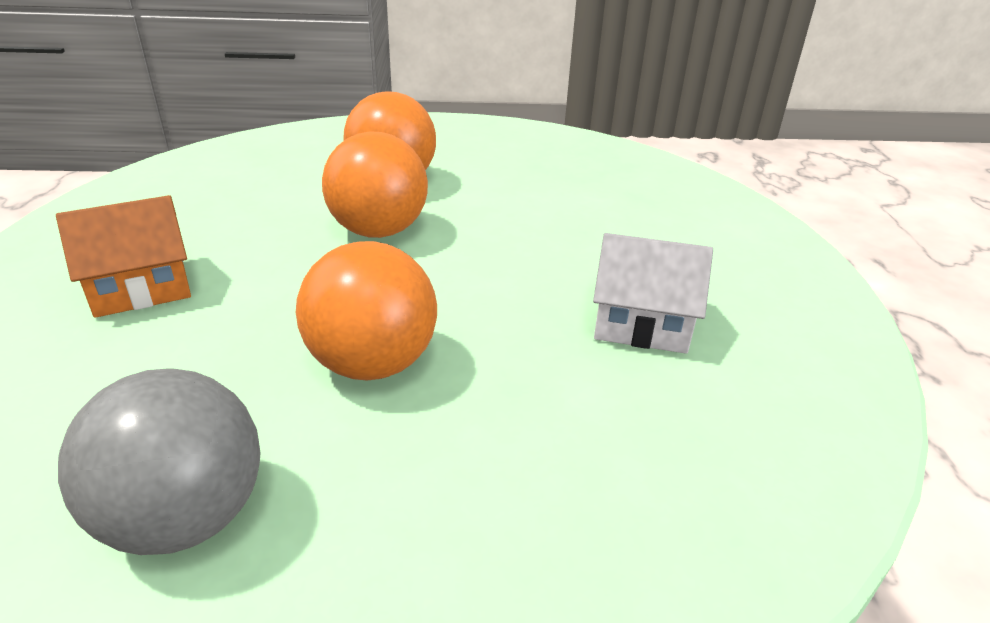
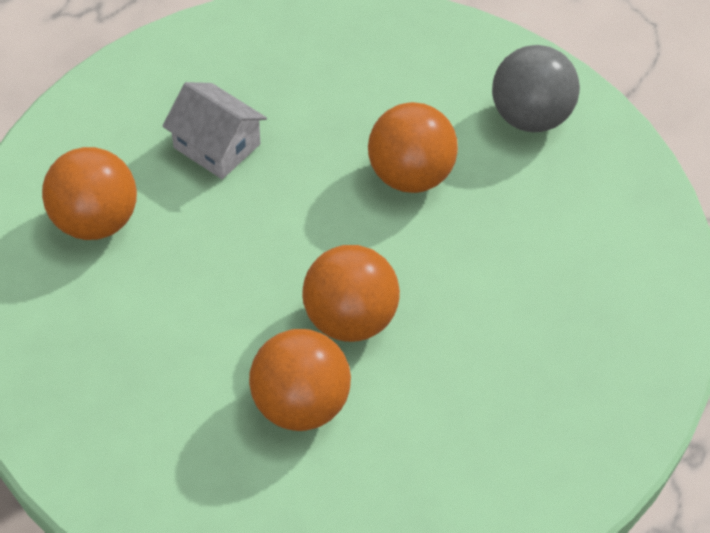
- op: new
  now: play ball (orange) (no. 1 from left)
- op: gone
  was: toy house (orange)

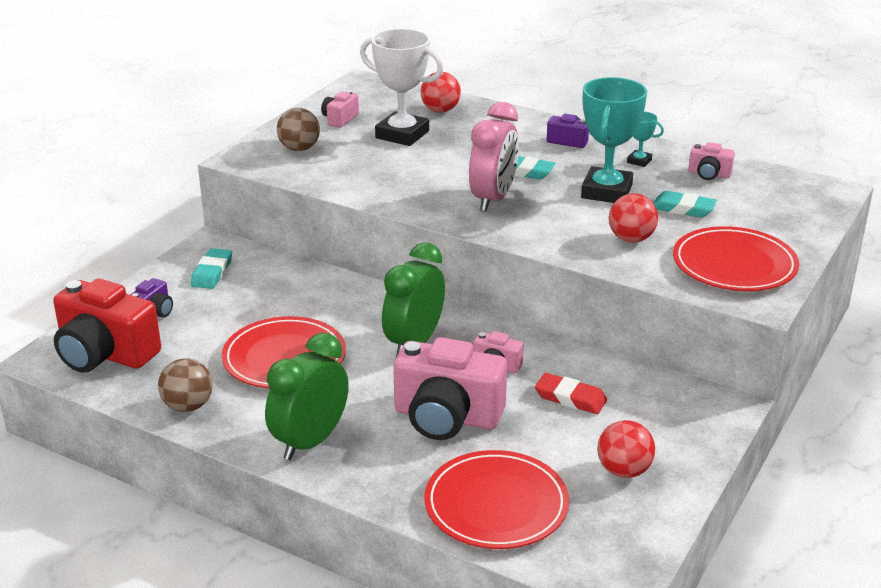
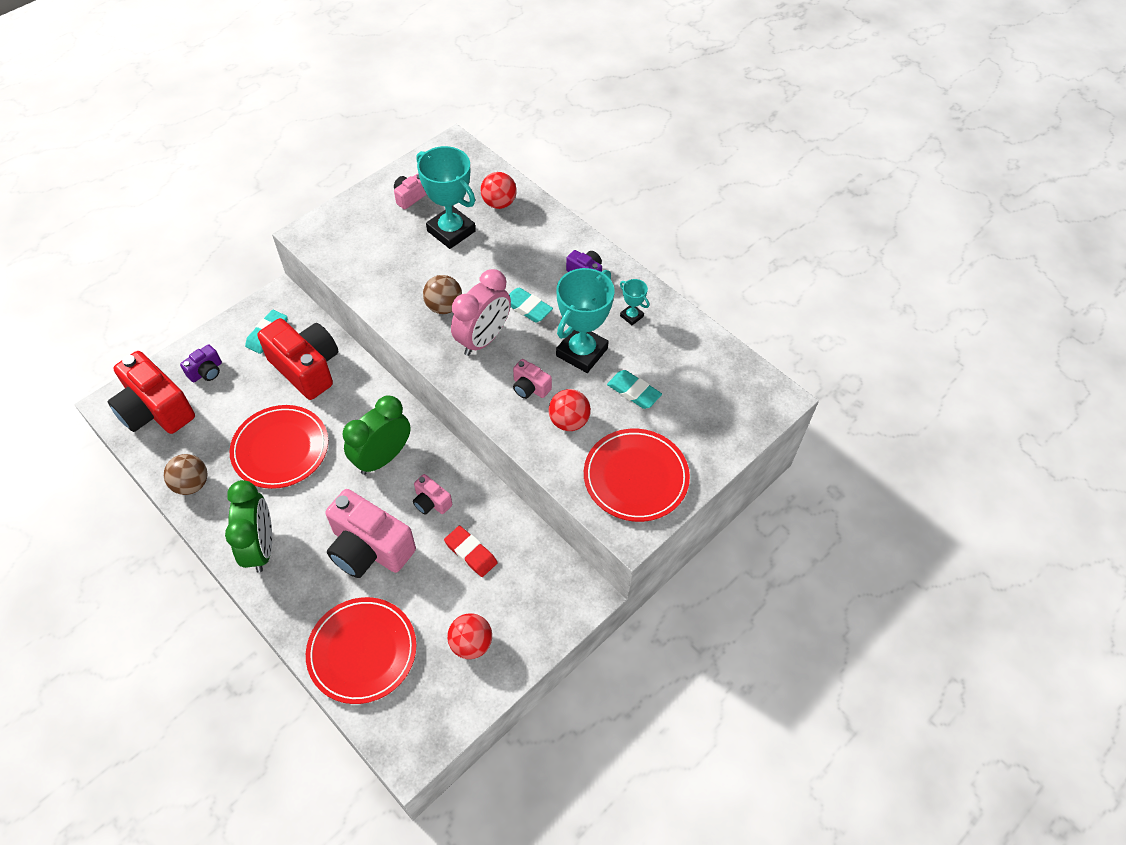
- op: rotated
  was: alarm clock (emerald) (no. 1 from left)
  clockwise: 120
- op: new
  now: photo camera (scarlet) (no. 2 from left)
- op: repainted
  was: trophy (white)
  now: trophy (aqua) (no. 1 from left)
- op: shifted
  was: play ball (russet) (no. 2 from left)
- op: shifted
  was: photo camera (rosy) (no. 4 from left)

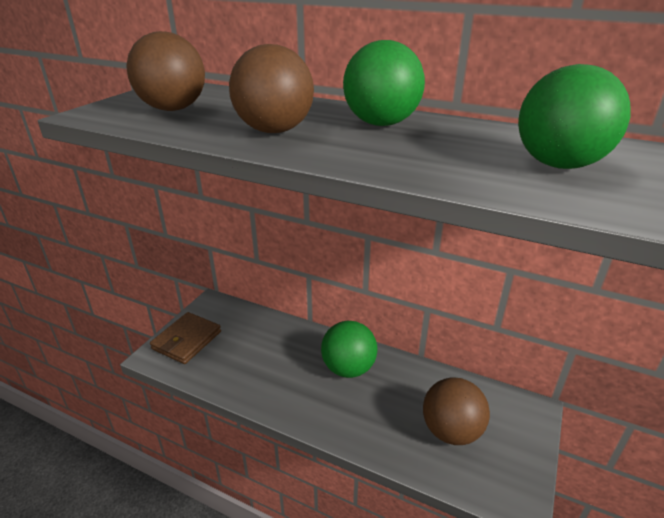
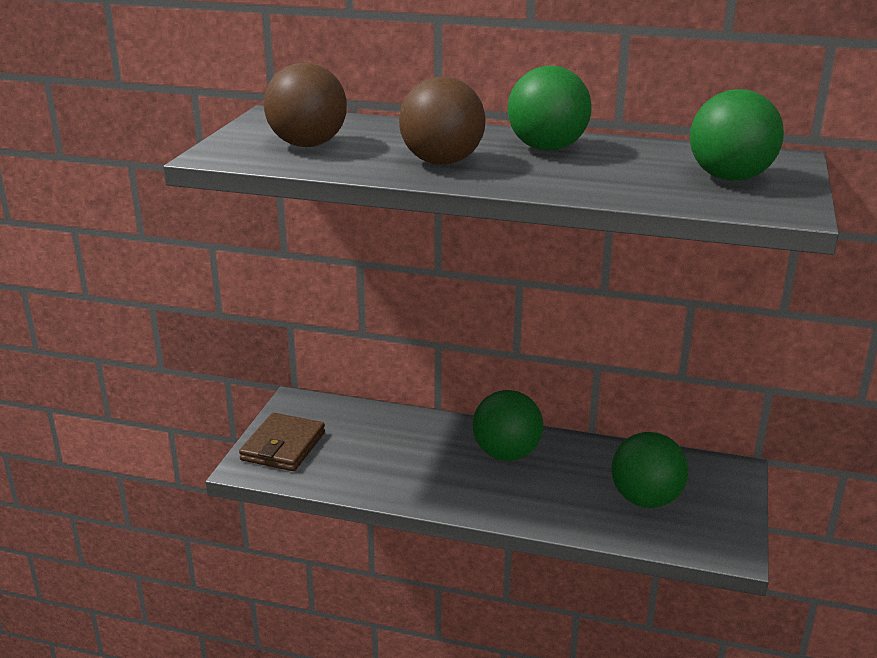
- op: repainted
  was: play ball (russet) (no. 3 from left)
  now: play ball (emerald) (no. 3 from left)

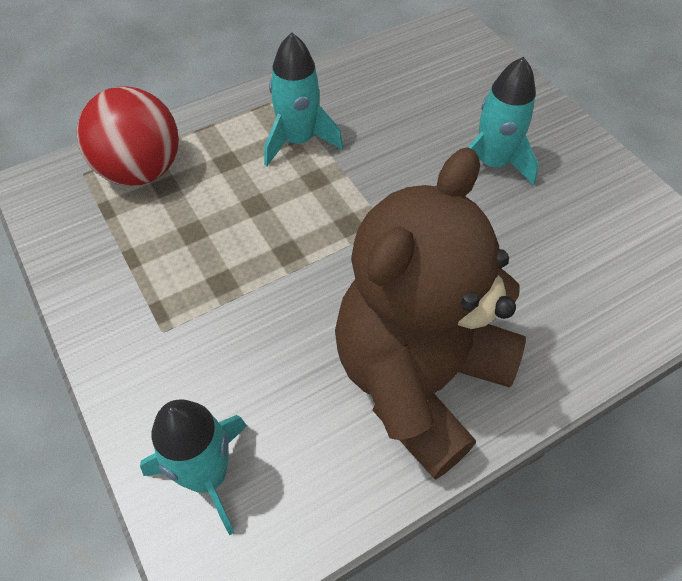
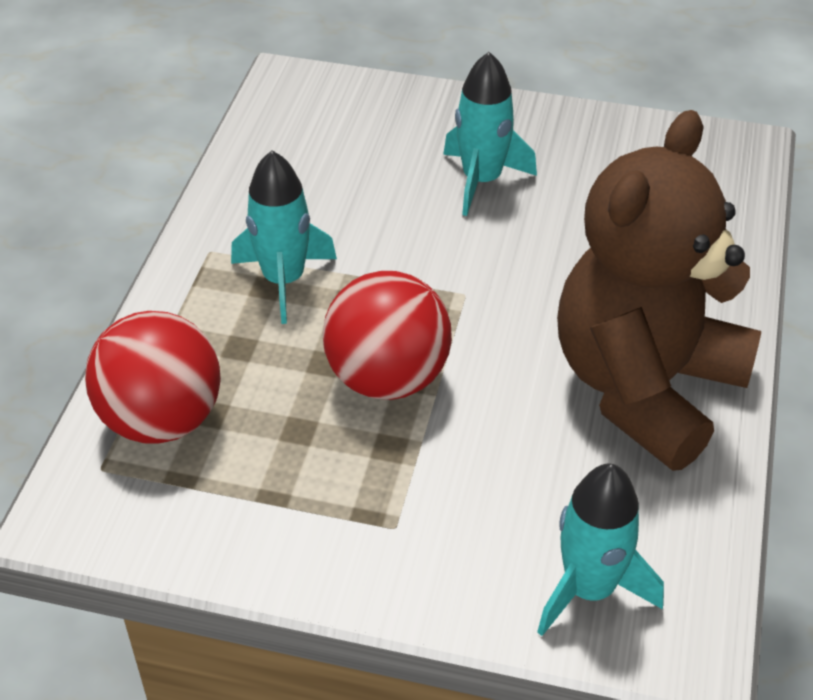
- op: new
  now: play ball (scarlet) (no. 2 from left)
- op: rotated
  was: teddy bear (russet)
  clockwise: 45

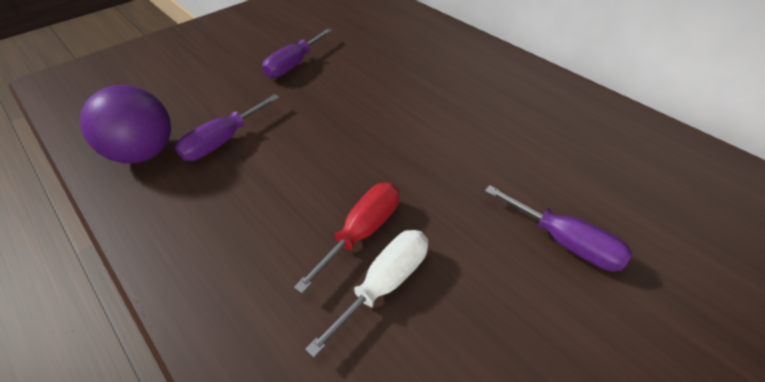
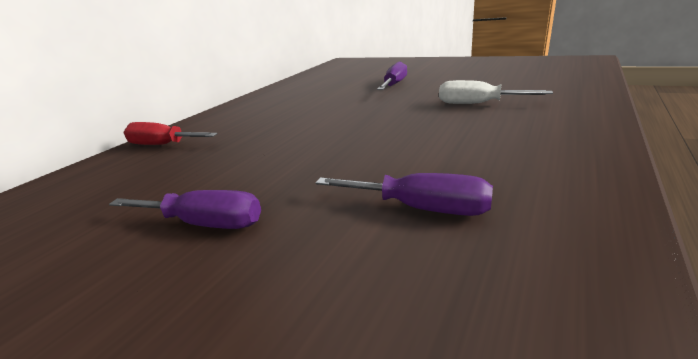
- op: shifted
  was: hand screwdriver (scarlet)
- op: gone
  was: play ball (violet)

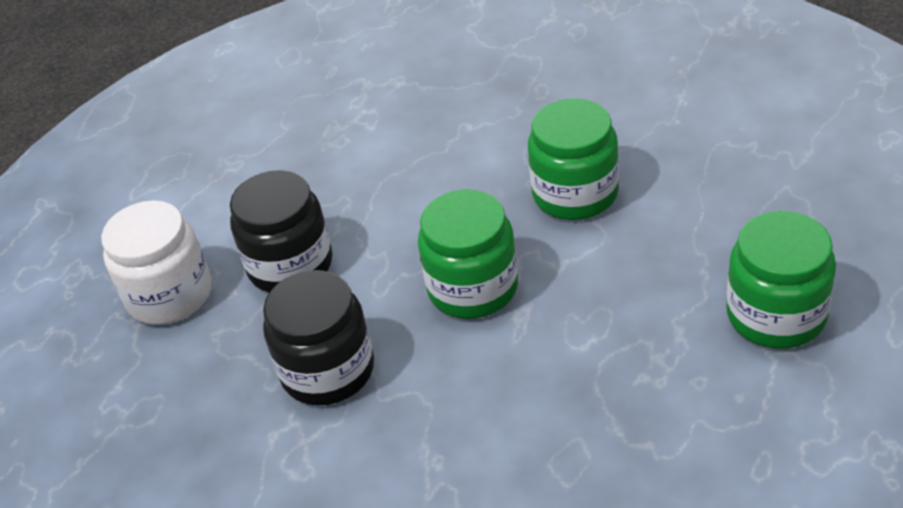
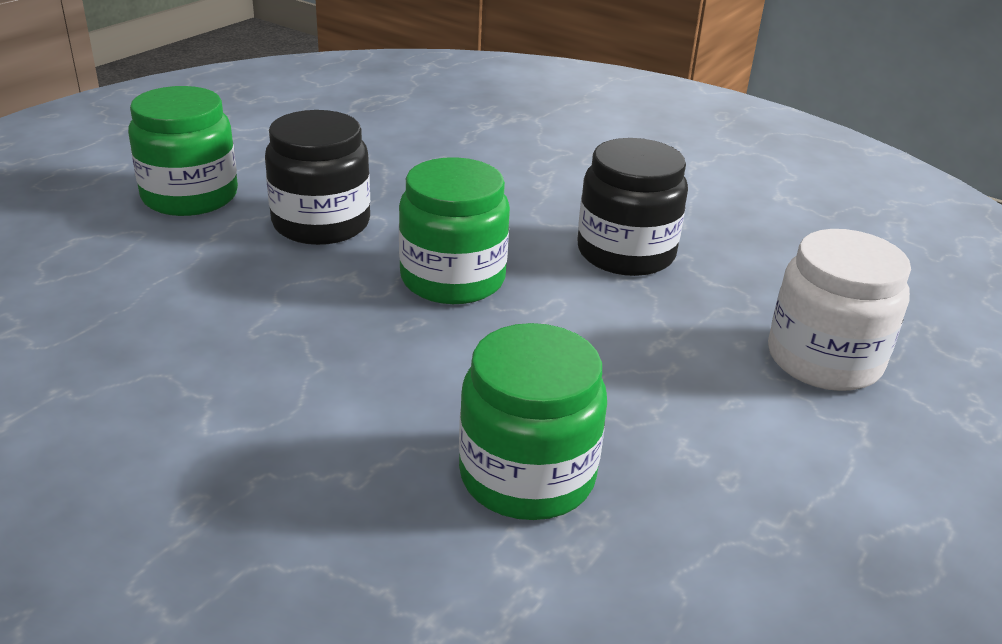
- op: shifted
  was: jar (black) (no. 1 from left)
- op: shifted
  was: jar (emerald) (no. 2 from left in the first image)
  now: jar (emerald) (no. 3 from left)

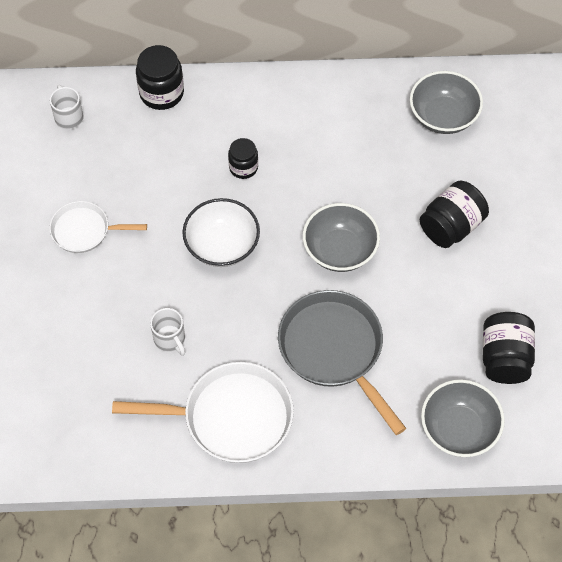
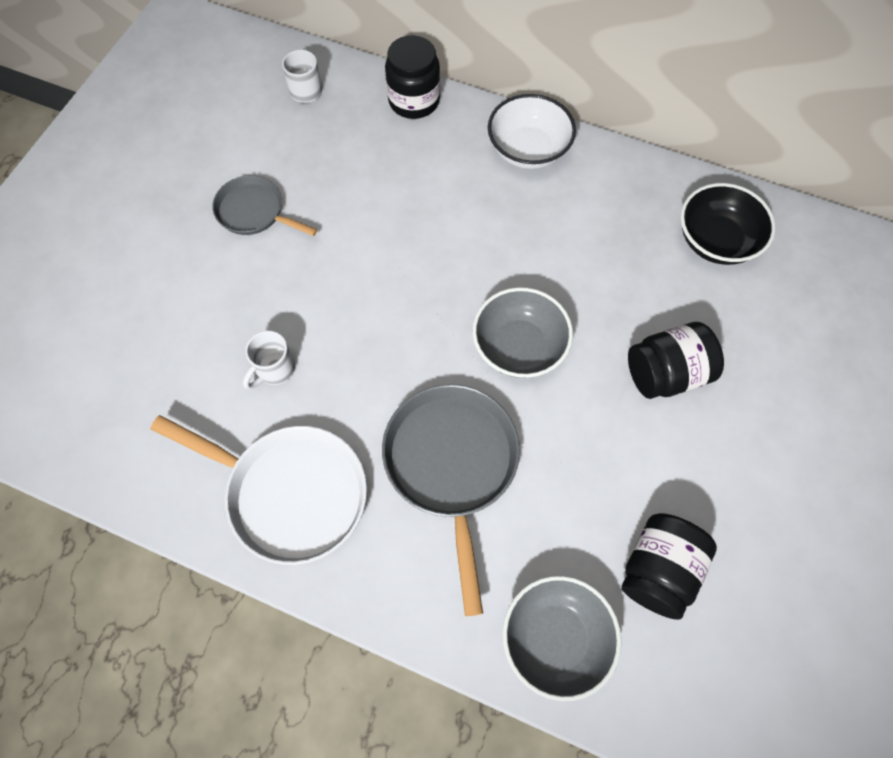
- op: repainted
  was: frying pan (white) (no. 1 from left)
  now: frying pan (grey) (no. 1 from left)
- op: rotated
  was: coffee mug (white) (no. 2 from left in the first image)
  clockwise: 45
- op: shifted
  was: serving bowl (white)
- op: repainted
  was: serving bowl (grey) (no. 2 from left)
  now: serving bowl (black)
- op: gone
  was: jar (black) (no. 2 from left)

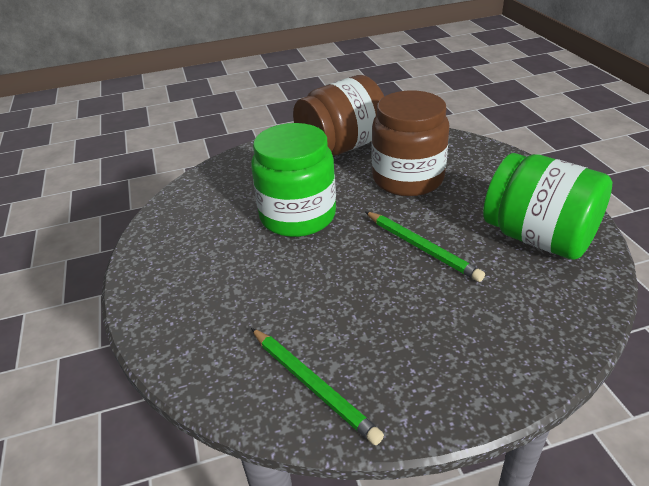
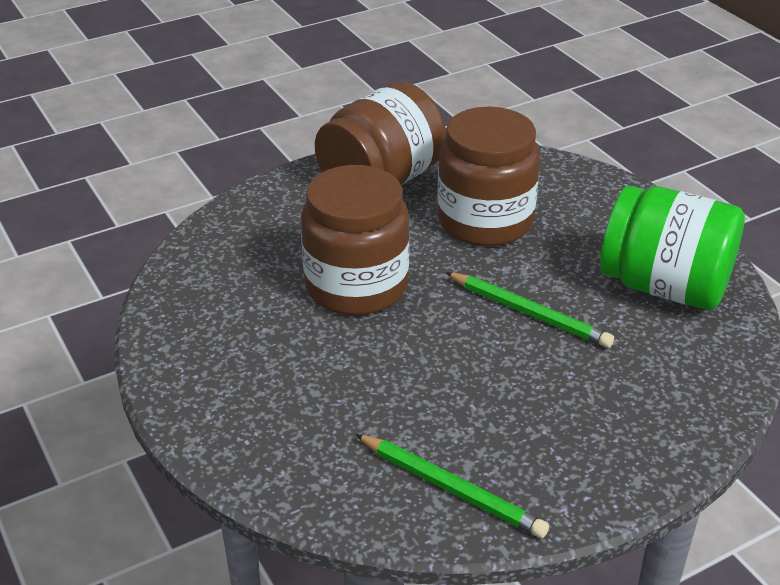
- op: repainted
  was: jar (emerald) (no. 1 from left)
  now: jar (russet) (no. 1 from left)

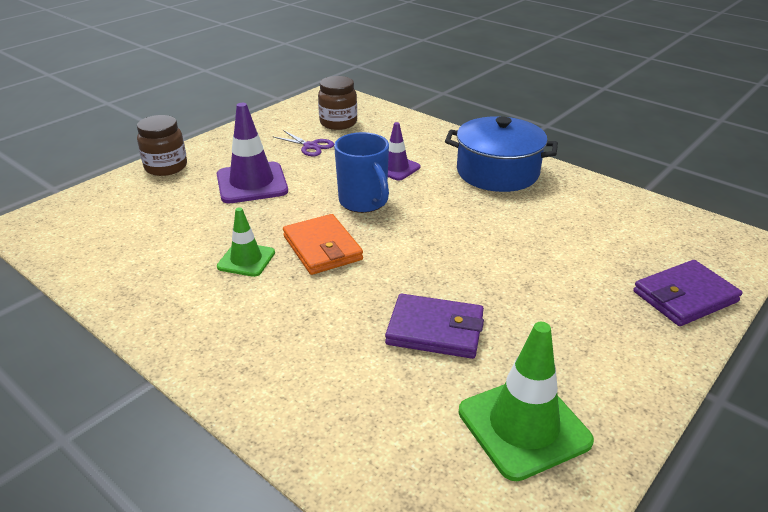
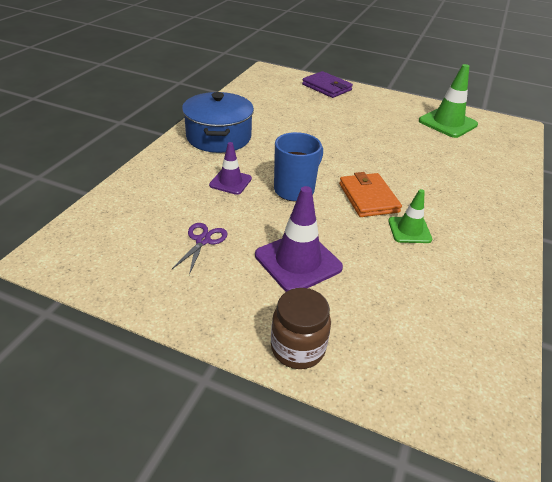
- op: rotated
  was: billfold (orange)
  clockwise: -60
- op: gone
  was: jar (russet) (no. 2 from left)
- op: gone
  was: billfold (violet) (no. 1 from left)

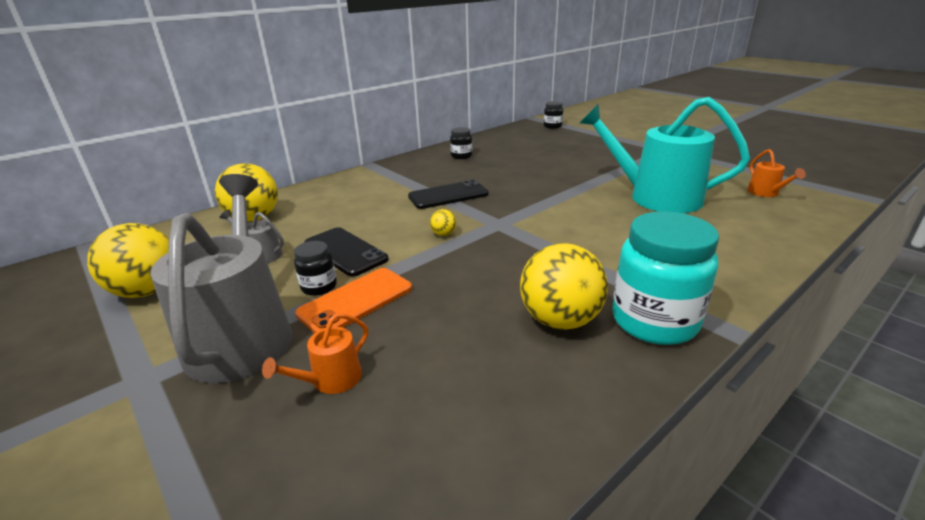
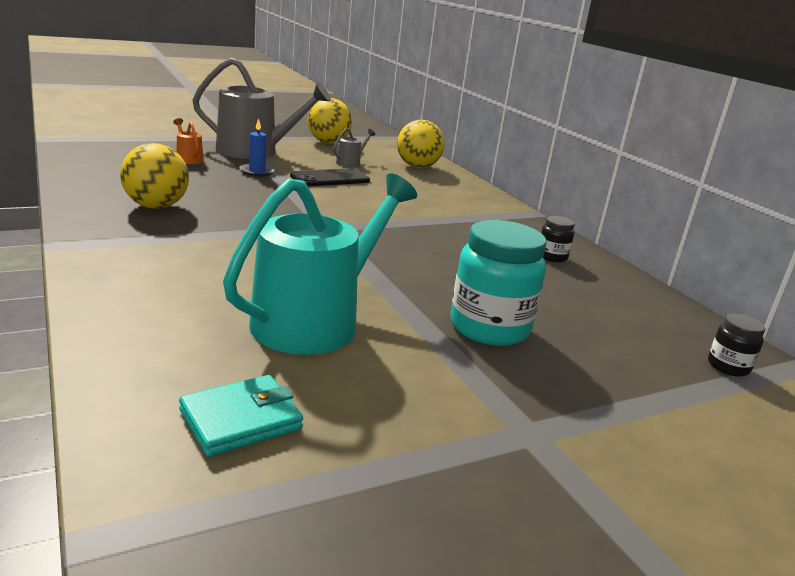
- op: swapped
  was: watering can (orange) (no. 2 from left)
  now: billfold (aqua)
- op: swapped
  was: smartphone (orange)
  now: wax candle (royal blue)
- op: shifted
  was: jar (aqua)
- op: gone
  was: jar (black) (no. 1 from left)
- op: gone
  was: smartphone (black) (no. 2 from left)
- op: gone
  was: play ball (golden) (no. 3 from left)

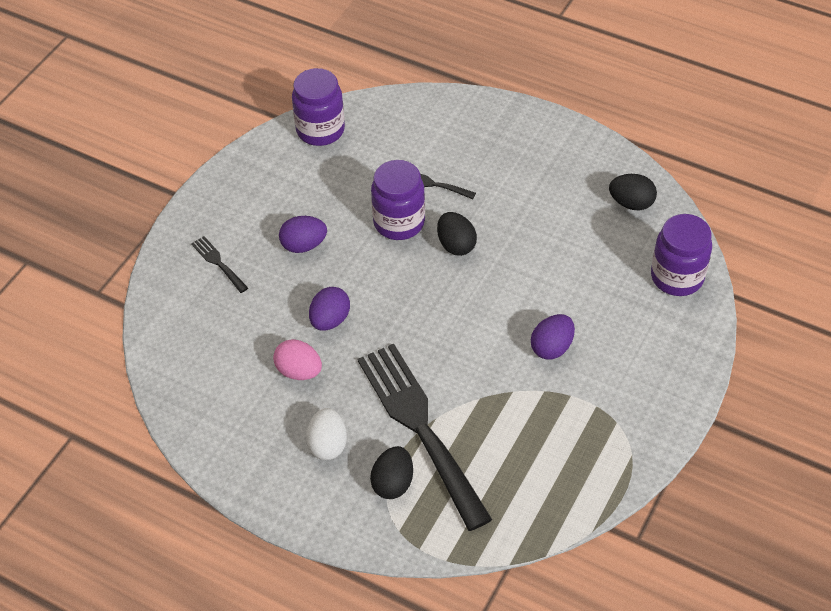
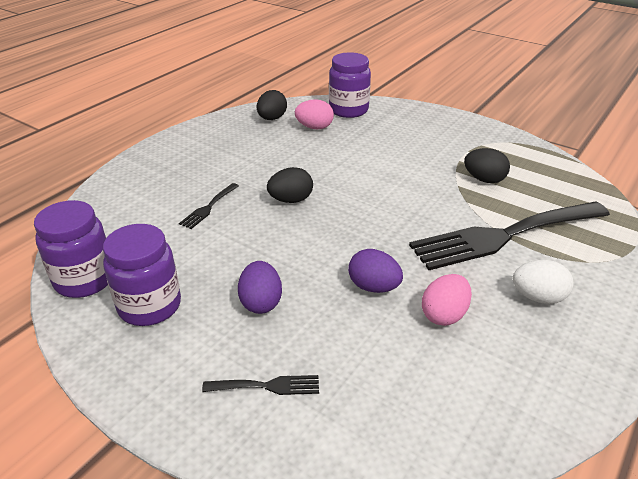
- op: shifted
  was: jar (violet) (no. 2 from left)
- op: rotated
  was: fork (black) (no. 1 from left in the first image)
  clockwise: -150
- op: new
  now: egg (rosy) (no. 1 from left)
- op: shifted
  was: egg (black) (no. 1 from left in the first image)
  now: egg (black) (no. 3 from left)
- op: gone
  was: egg (violet) (no. 3 from left)

